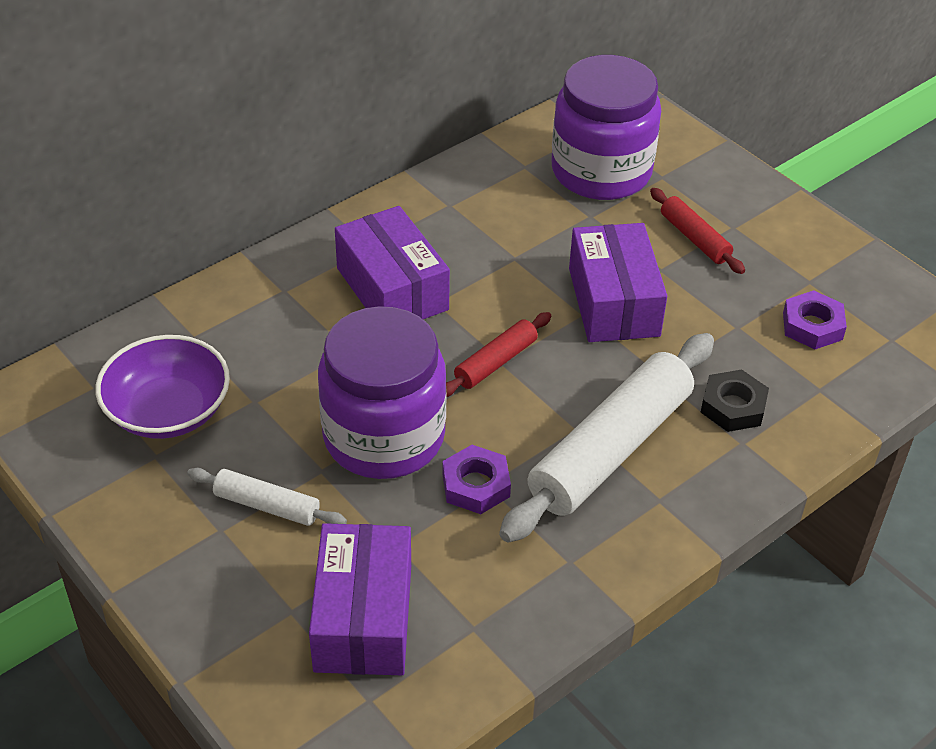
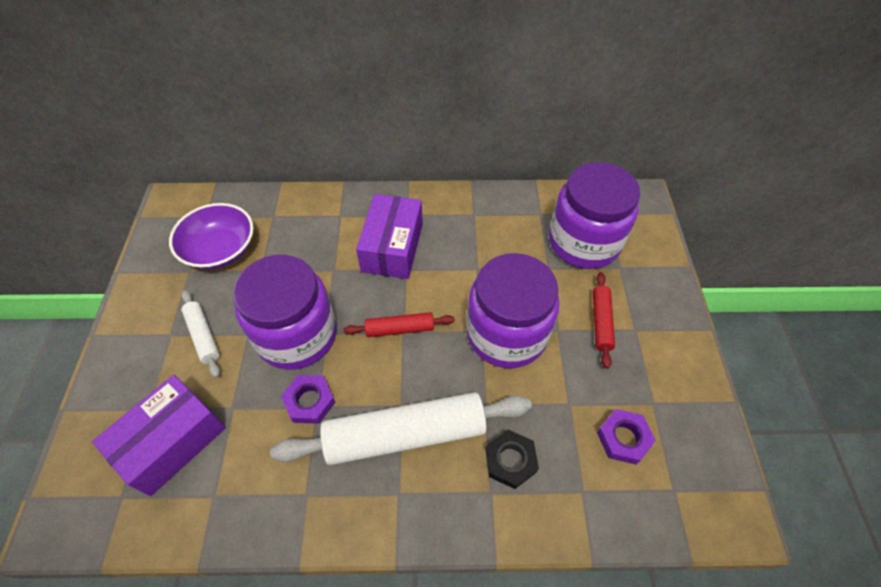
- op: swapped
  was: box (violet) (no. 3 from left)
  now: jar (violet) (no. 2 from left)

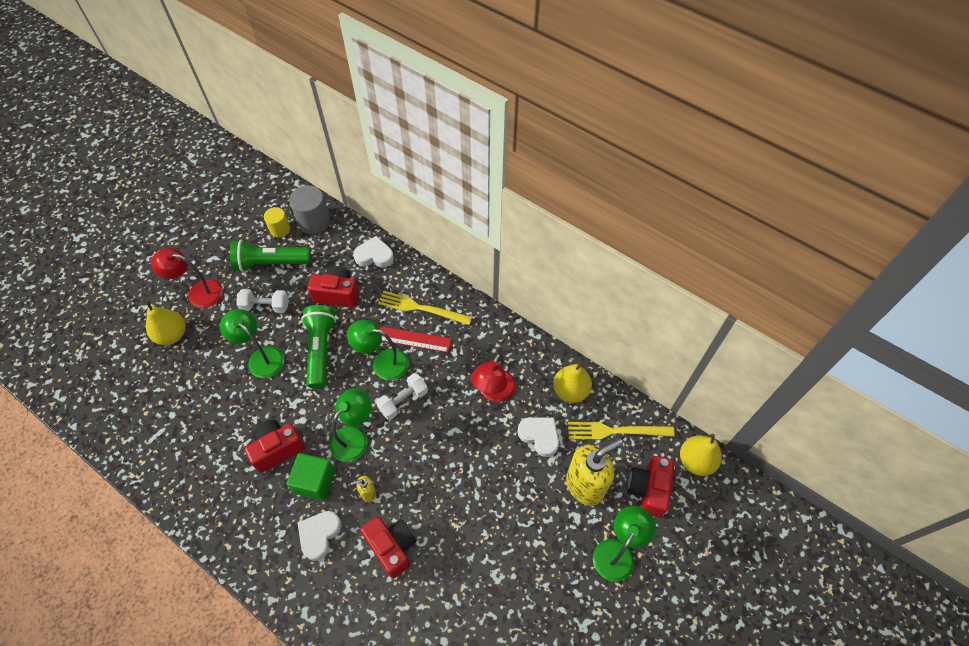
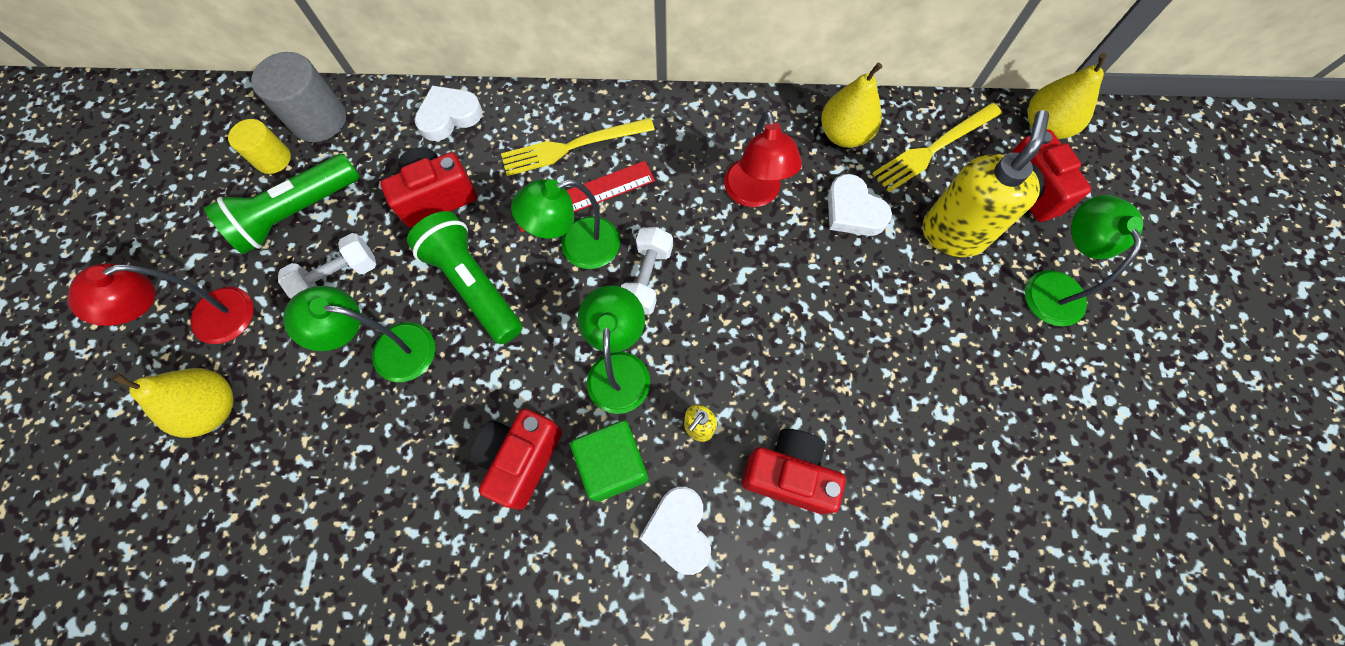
- op: rotated
  was: heart (white) (no. 3 from left)
  clockwise: -135

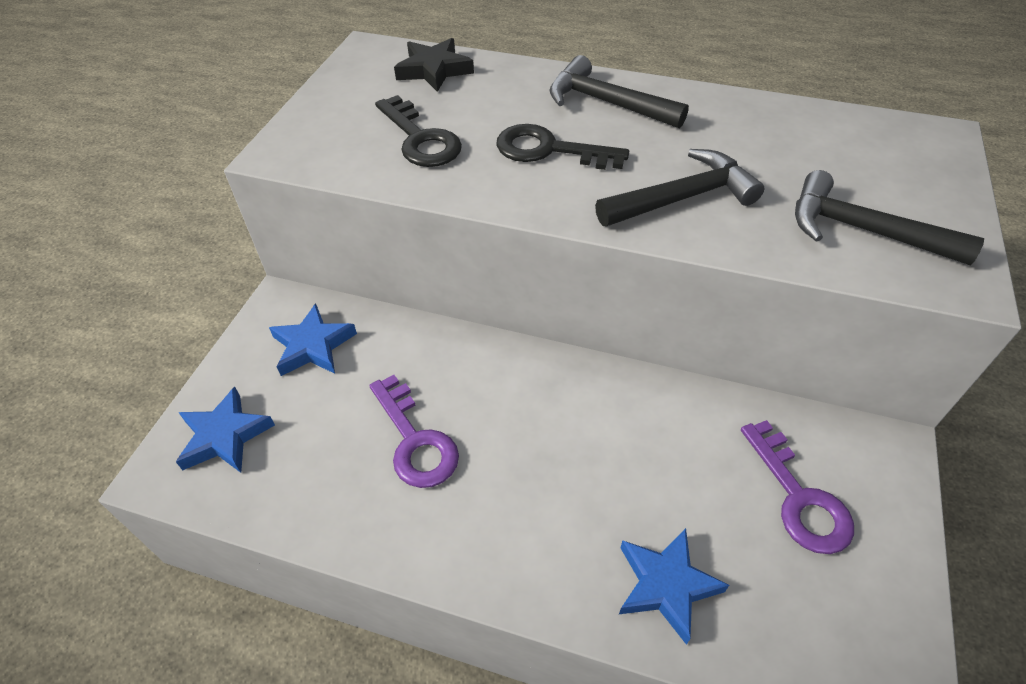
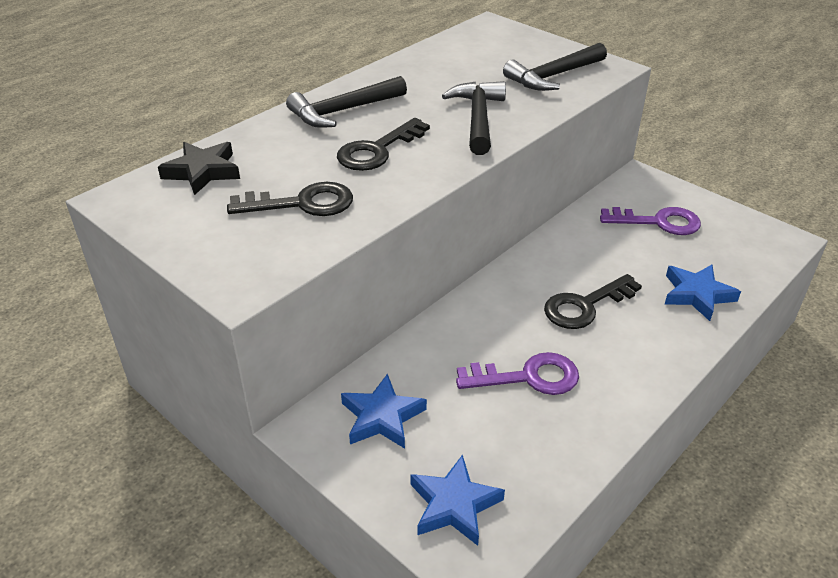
- op: new
  now: key (black) (no. 3 from left)

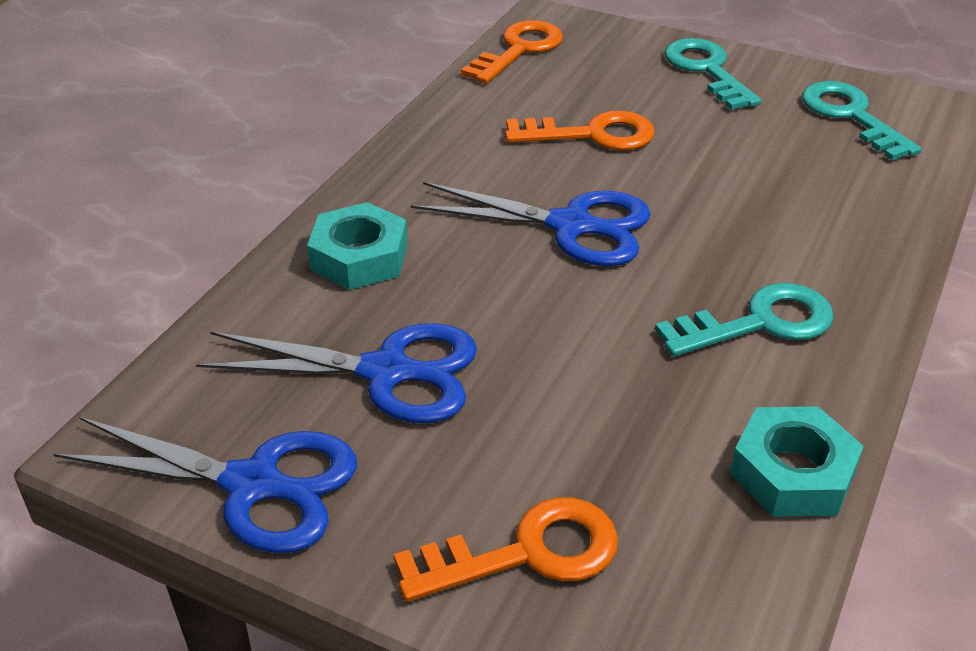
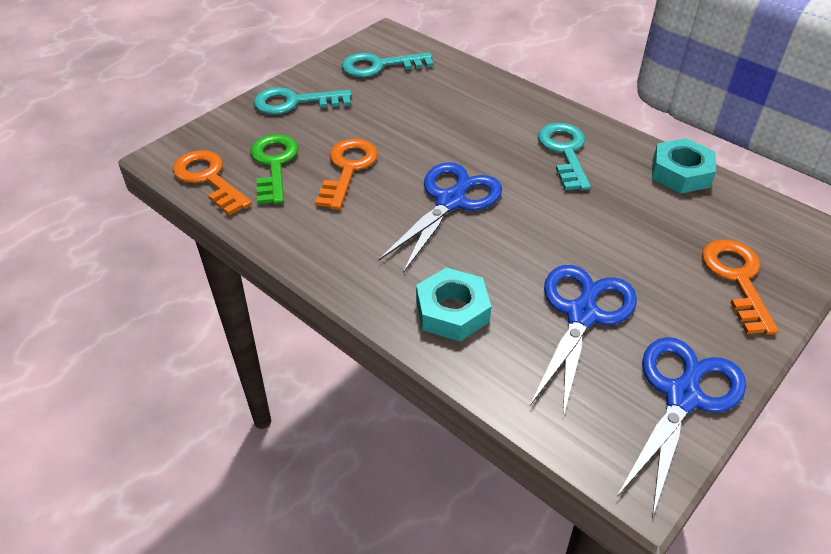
- op: new
  now: key (emerald)

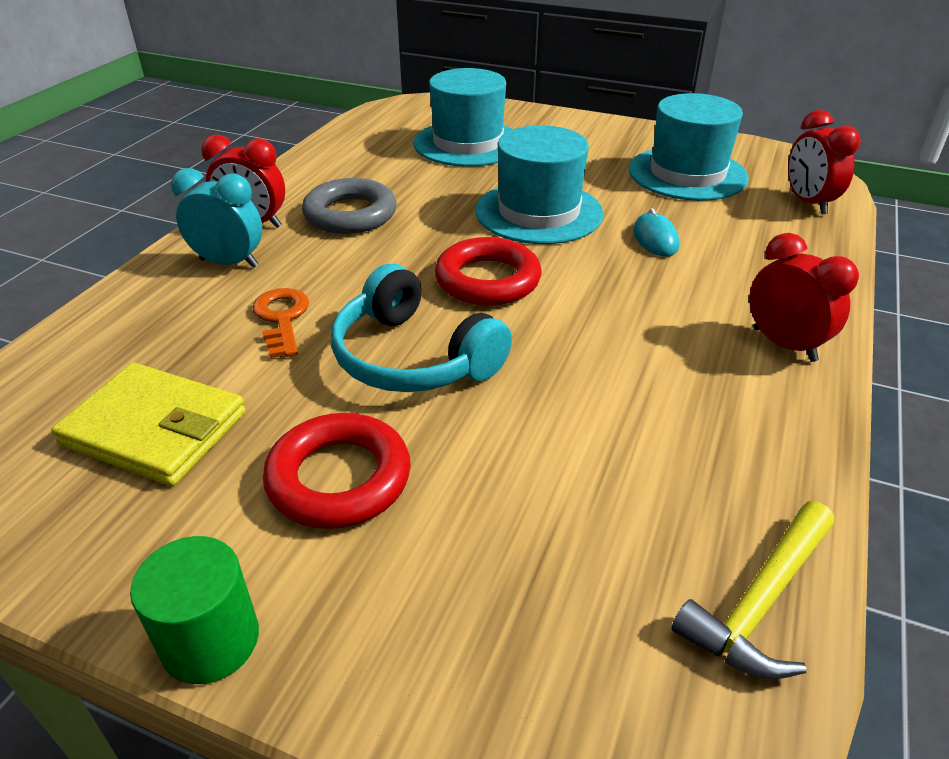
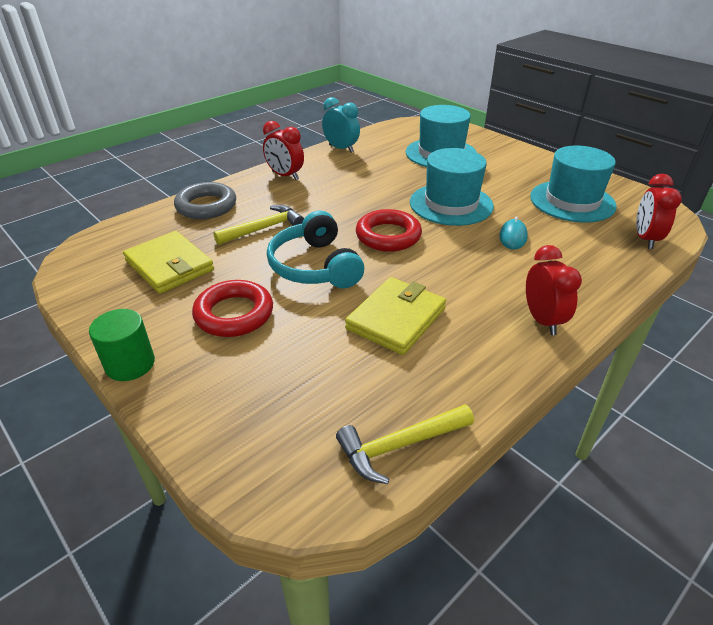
- op: shifted
  was: hoop (grey)
- op: swapped
  was: key (orange)
  now: carpenter's hammer (golden) (no. 1 from left)
- op: shifted
  was: alarm clock (aqua)
- op: new
  now: billfold (golden) (no. 2 from left)

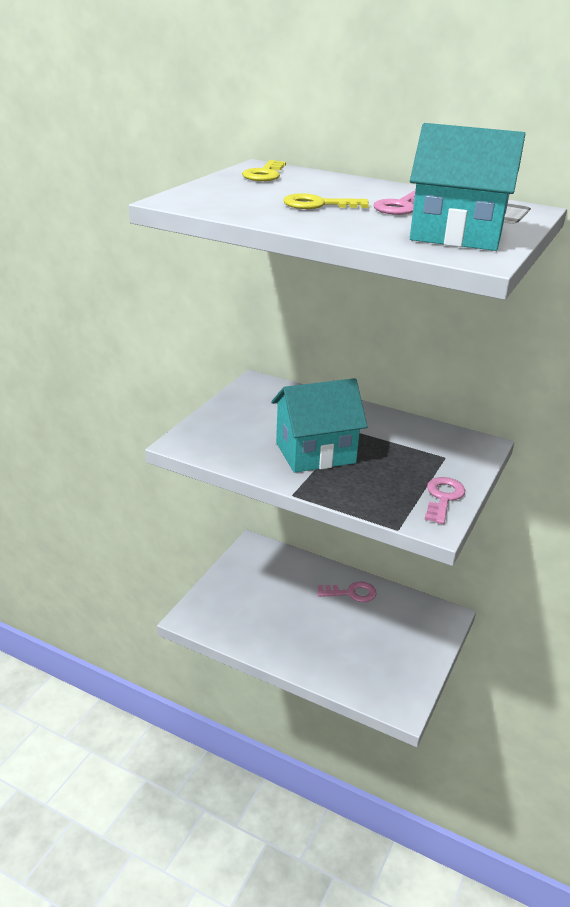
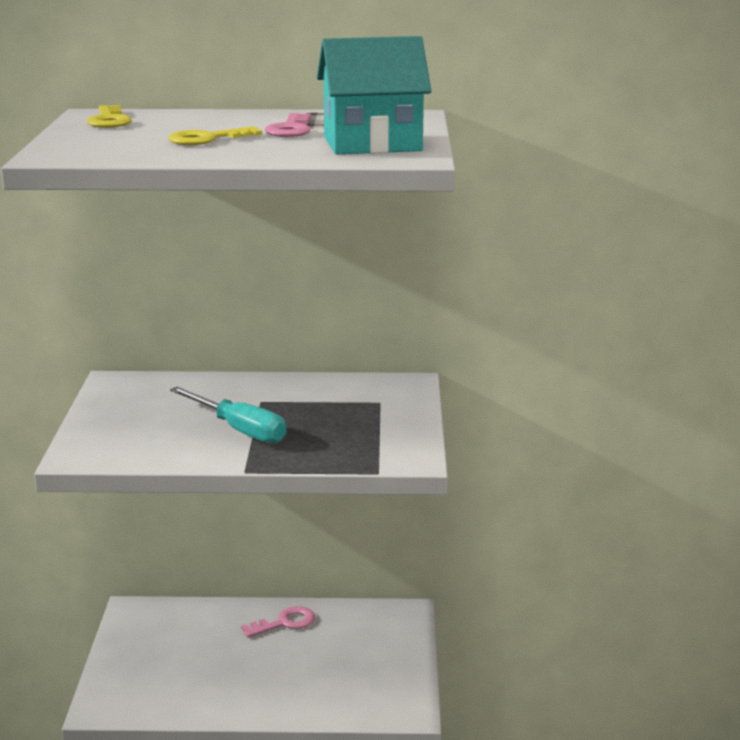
- op: swapped
  was: toy house (aqua) (no. 1 from left)
  now: hand screwdriver (aqua)
- op: gone
  was: key (rosy) (no. 3 from left)

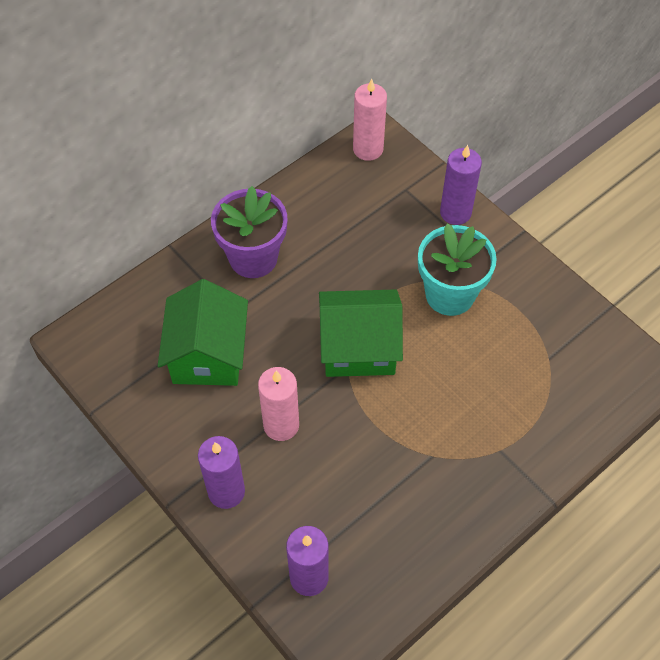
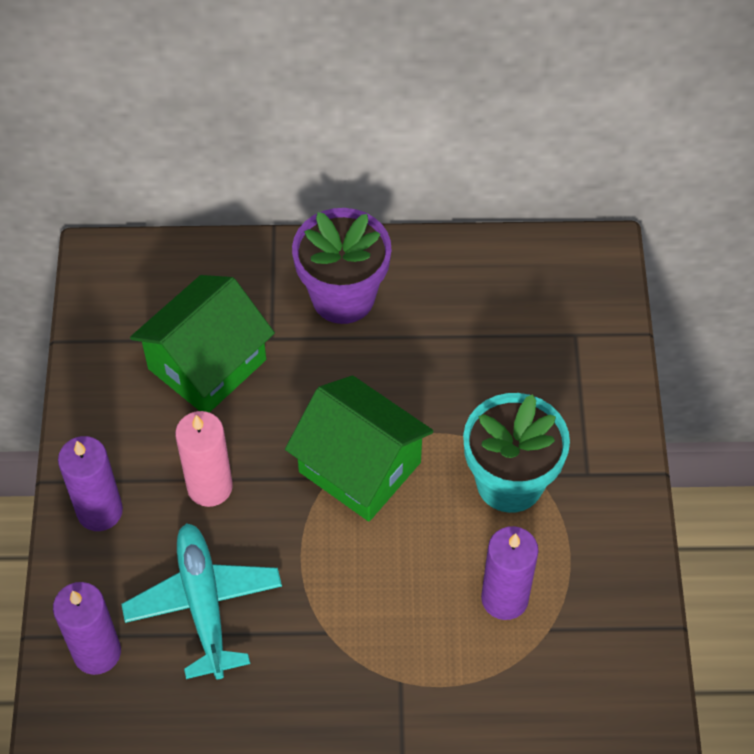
- op: new
  now: aeroplane (aqua)
- op: shifted
  was: wax candle (violet) (no. 3 from left)
- op: gone
  was: wax candle (rosy) (no. 2 from left)

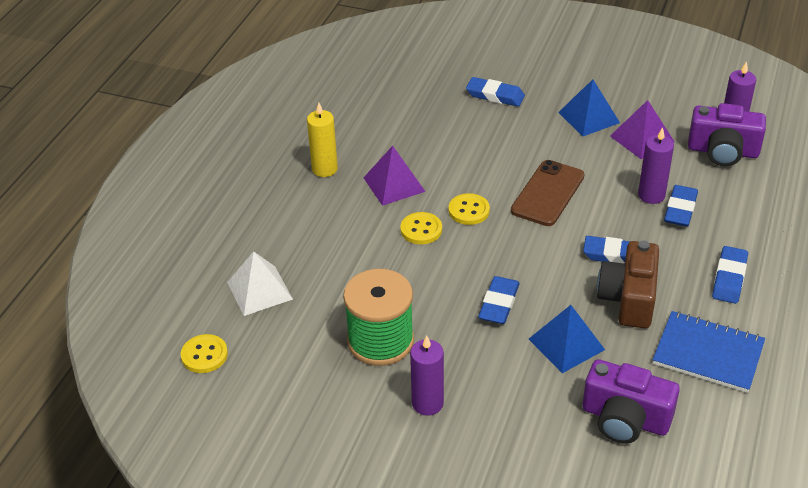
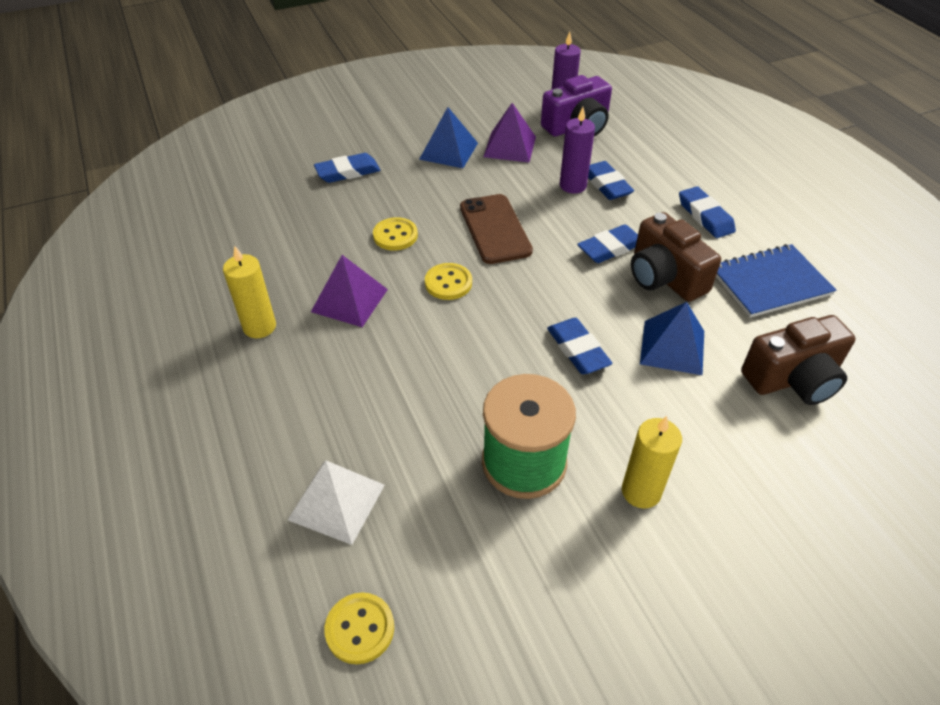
- op: shifted
  was: button (golden) (no. 2 from left)
- op: repainted
  was: wax candle (violet) (no. 1 from left)
  now: wax candle (golden) (no. 2 from left)
- op: repainted
  was: photo camera (violet) (no. 1 from left)
  now: photo camera (russet) (no. 2 from left)

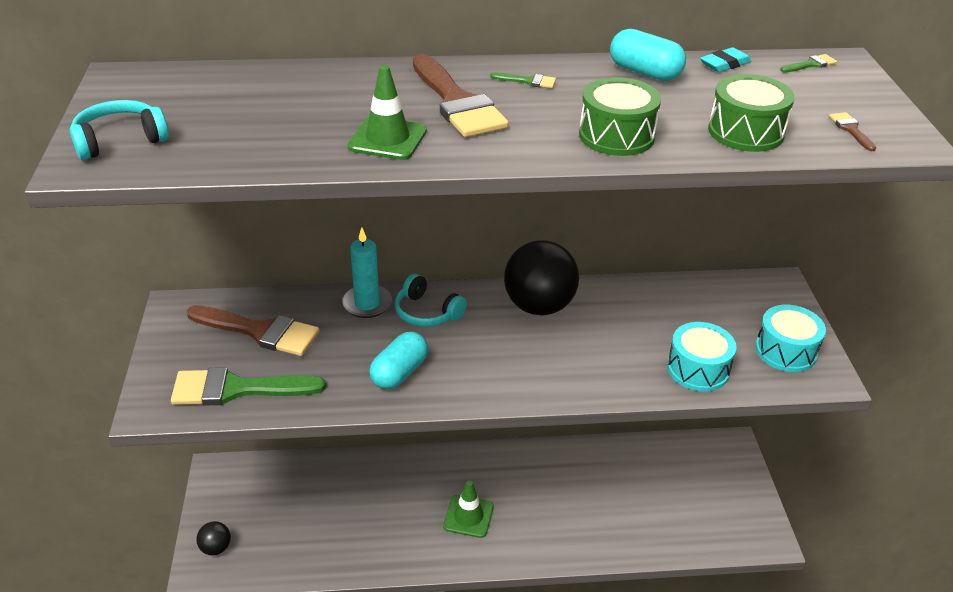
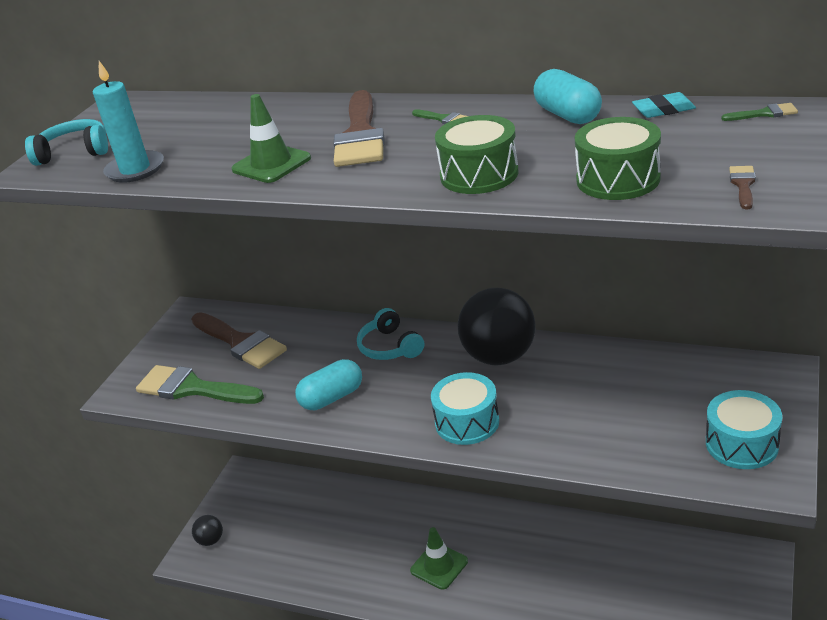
- op: shifted
  was: wax candle (aqua)
- op: shifted
  was: toy drum (aqua) (no. 1 from left)

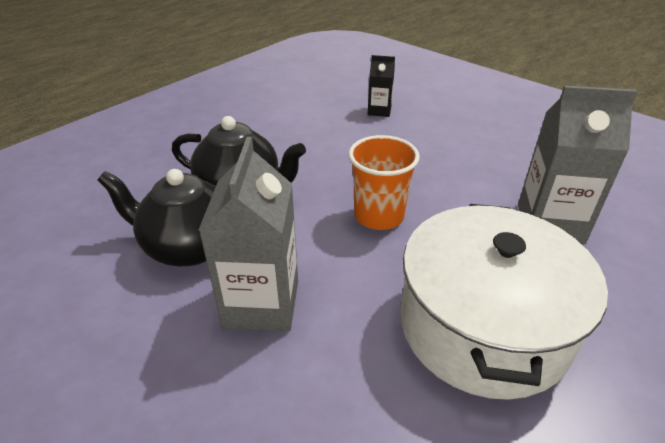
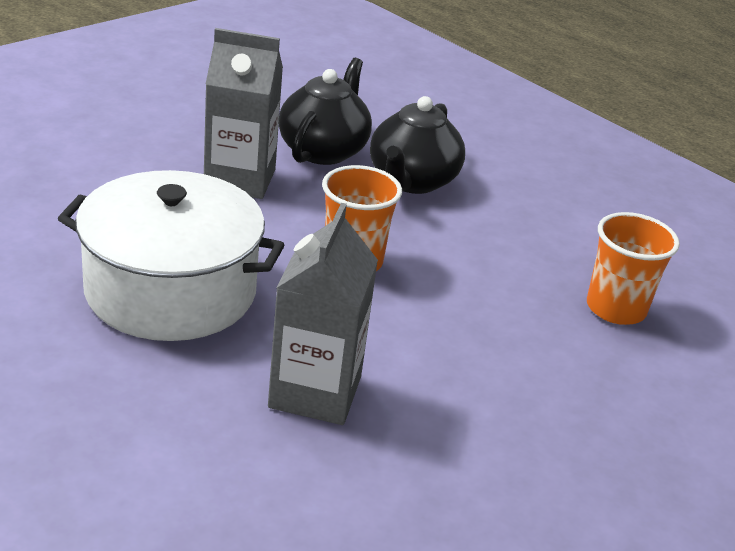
- op: swapped
  was: milk carton (black)
  now: beaker (orange) (no. 2 from left)

